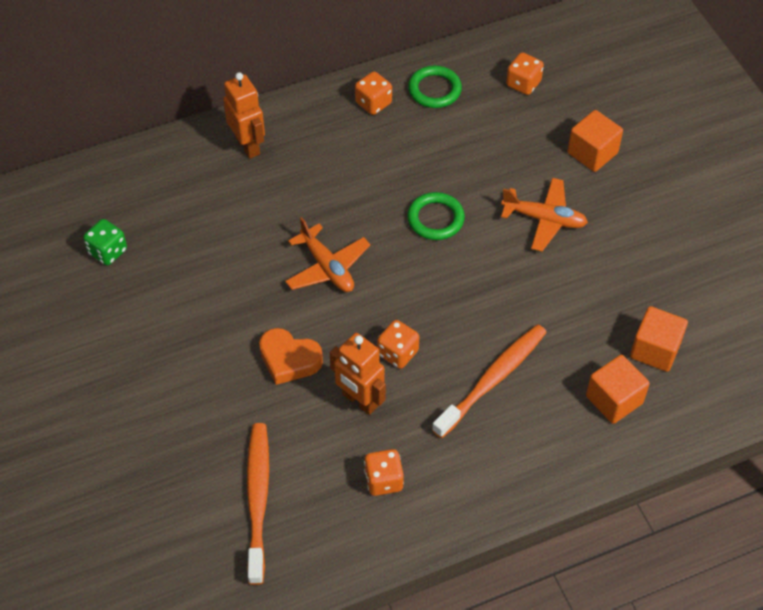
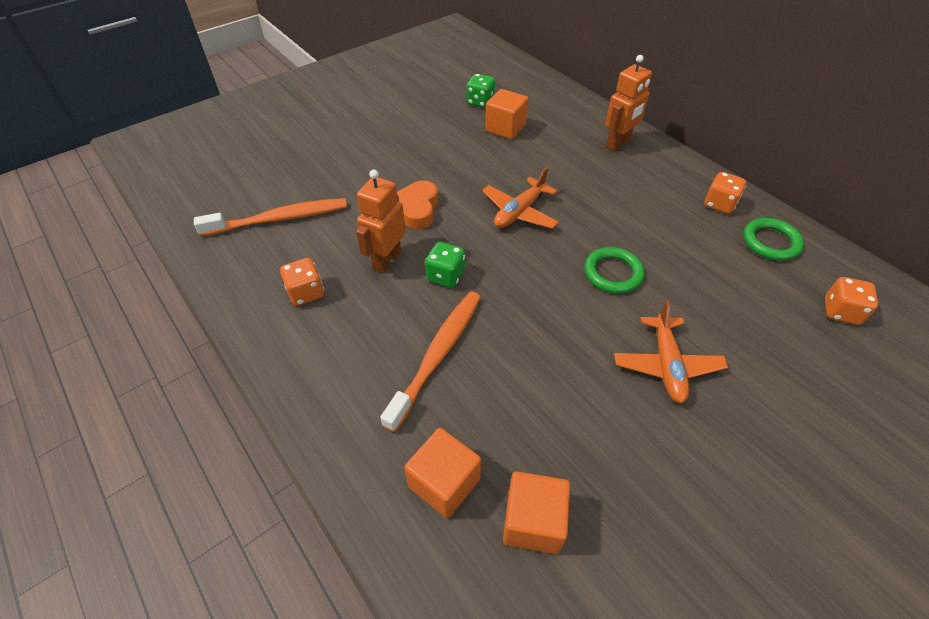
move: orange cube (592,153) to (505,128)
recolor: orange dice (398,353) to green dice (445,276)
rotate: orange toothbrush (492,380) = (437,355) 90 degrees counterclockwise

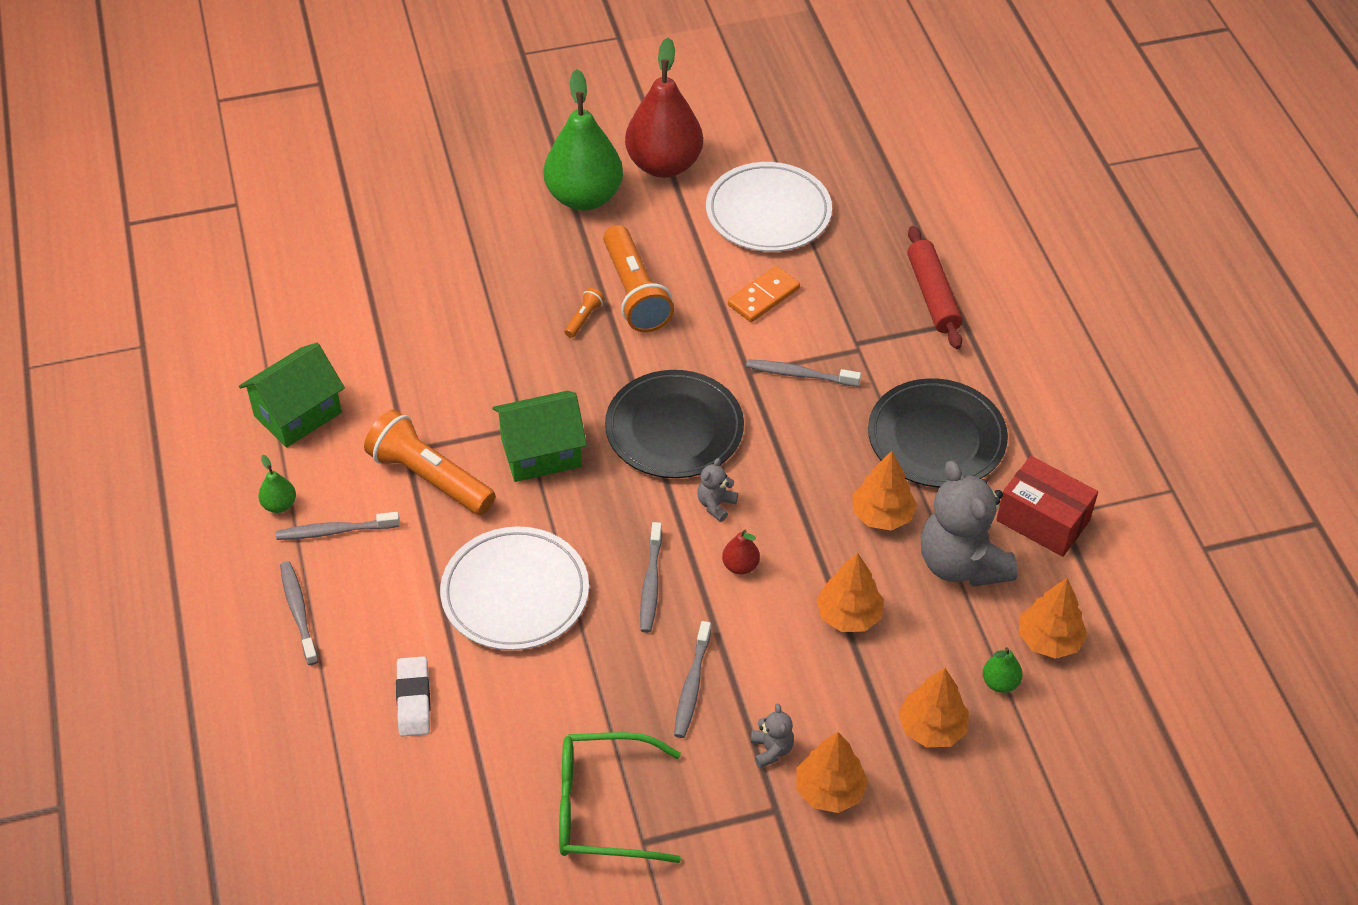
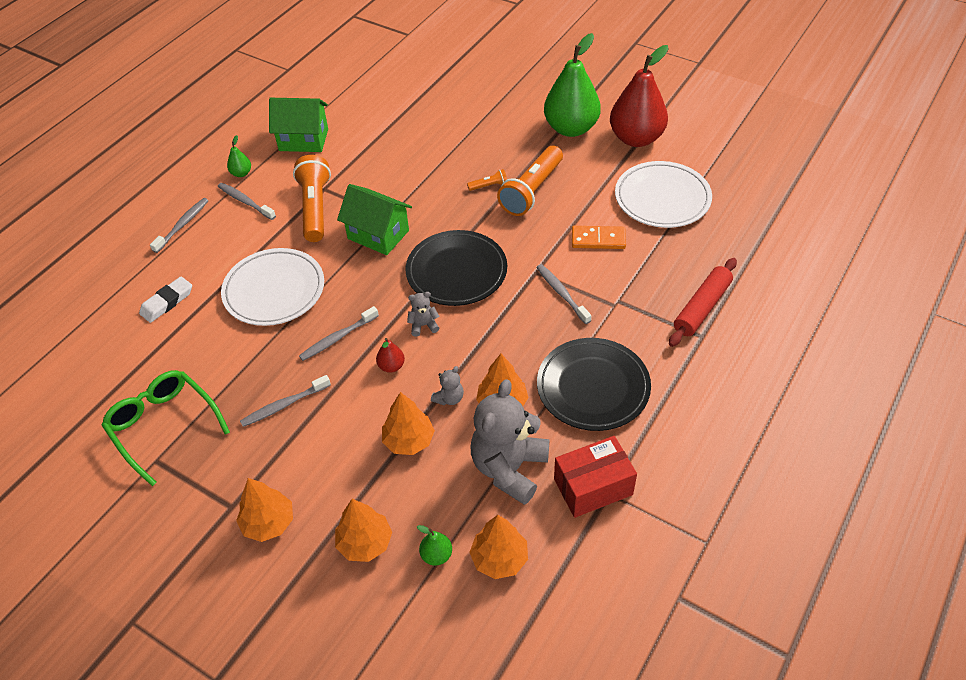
move: grey teddy bear (771,750) to (449,398)
rotate: red box (1042,520) = (593,487) 75 degrees clockwise

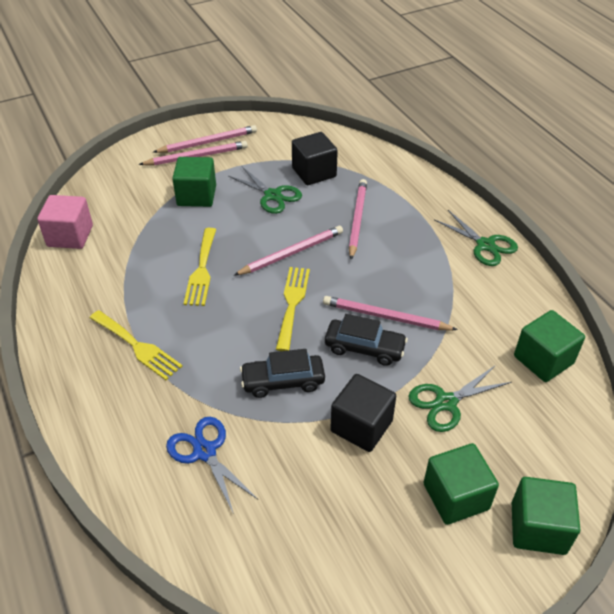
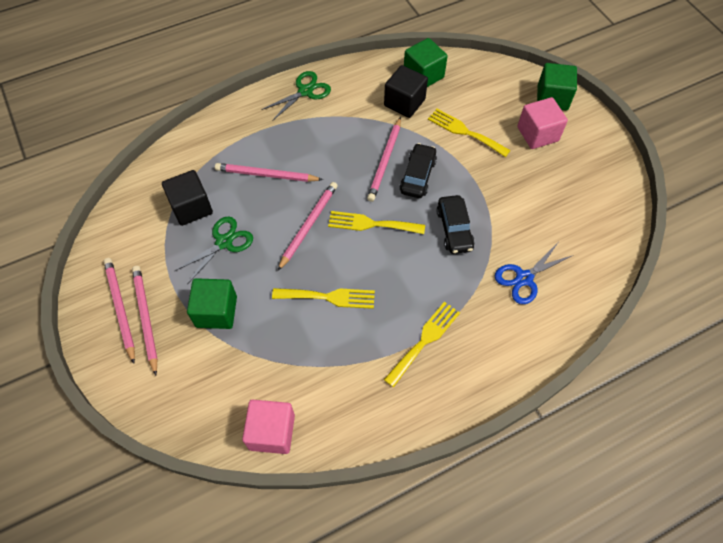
move: black cube (361,426) to (404,103)
replace: green scissors (446,402) to yellow fork (465,132)
recolor: green cube (456,496) to pink cube (537,134)
rotate: pink pencil (291,253) = (308,225) 60 degrees clockwise

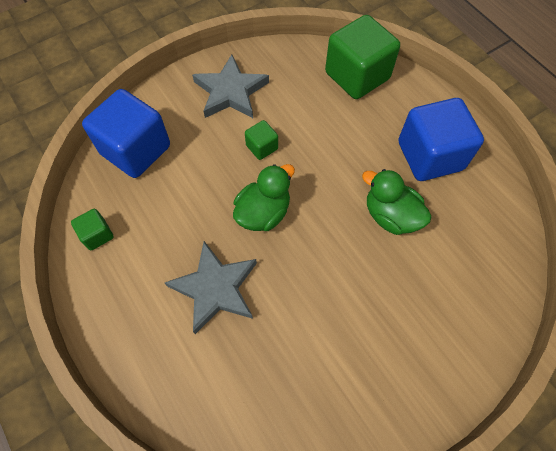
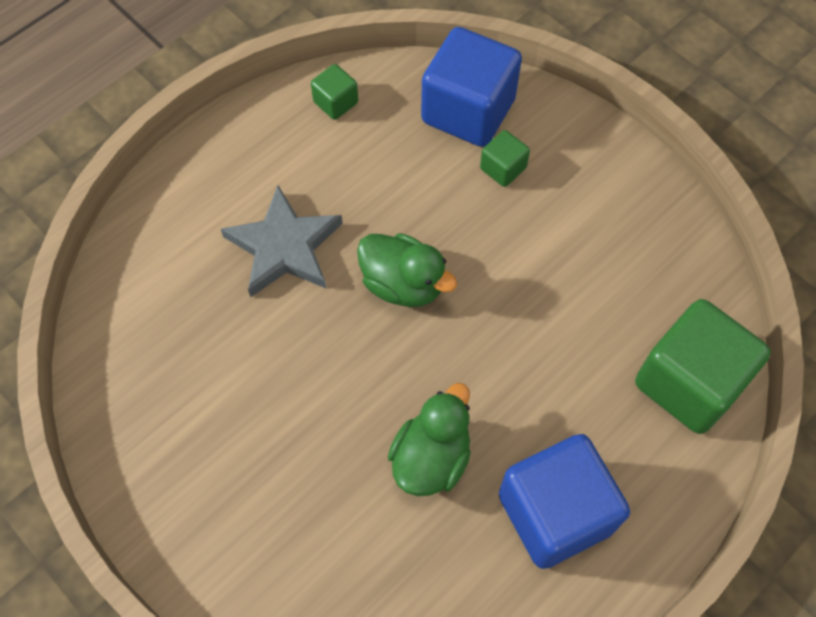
delete: grey star (230,91)
move: green cube (262,147) to (503,168)

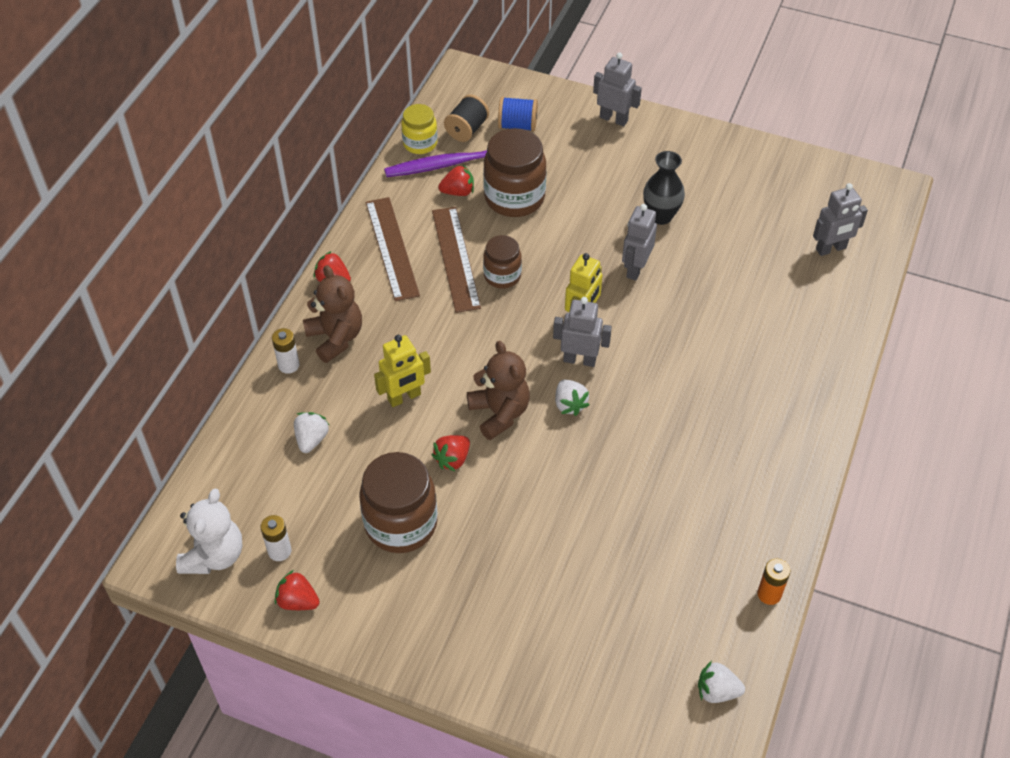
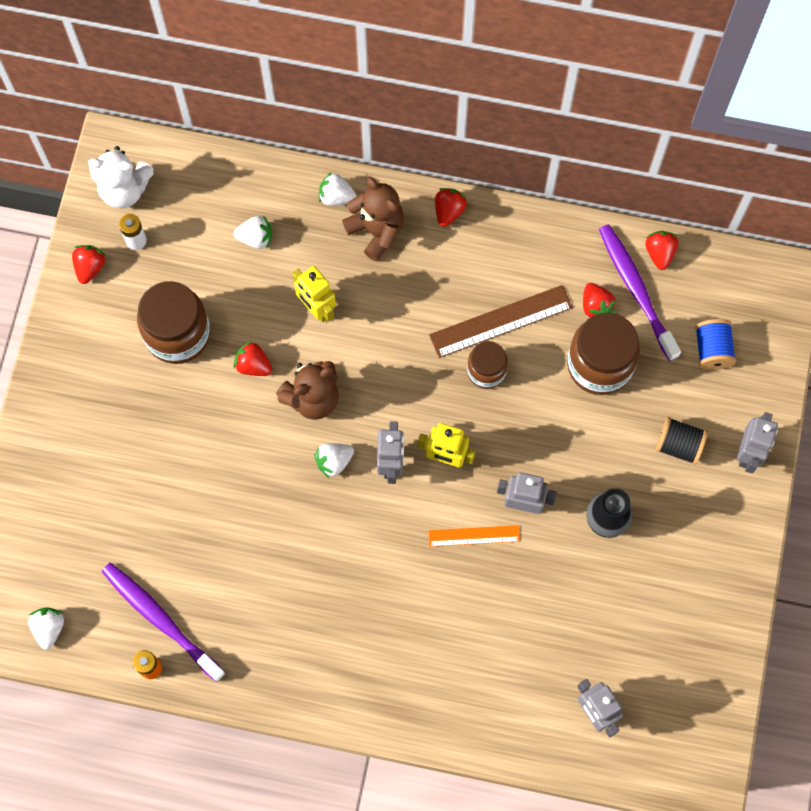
delete: brown ruler (392,248)
insert: purple toothbrush (160,619); orange ruler (474,535)
move: black spool (467,129) to (678,445)
replace: white battery (288,365) to white strawberry (336,197); yellow jar (420,143) to red strawberry (659,253)
rotate: brown teddy bear (335,338) = (376,231) 90 degrees counterclockwise

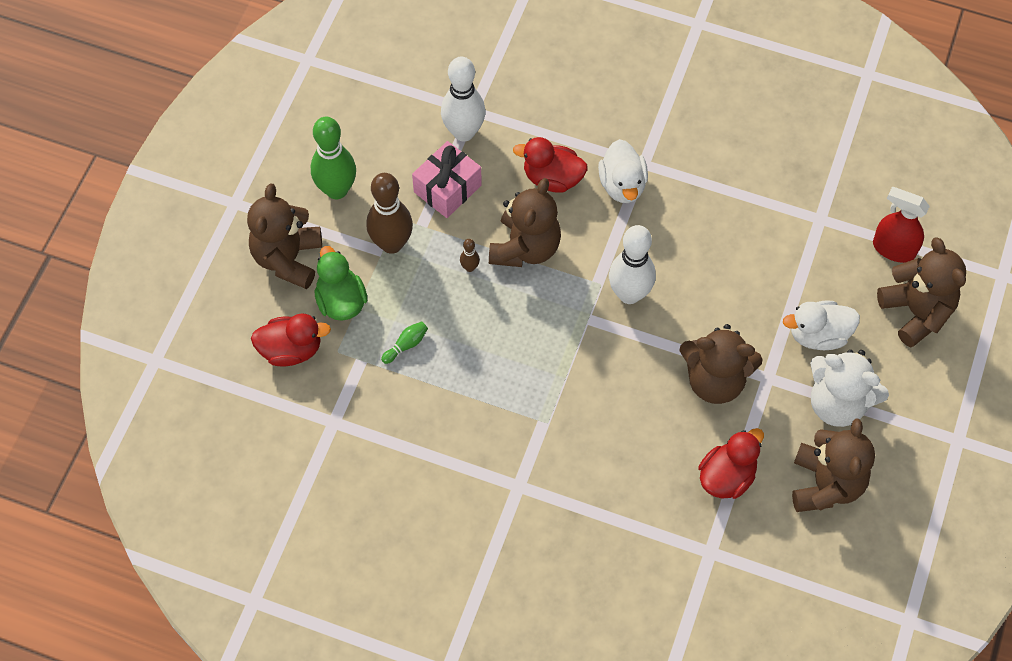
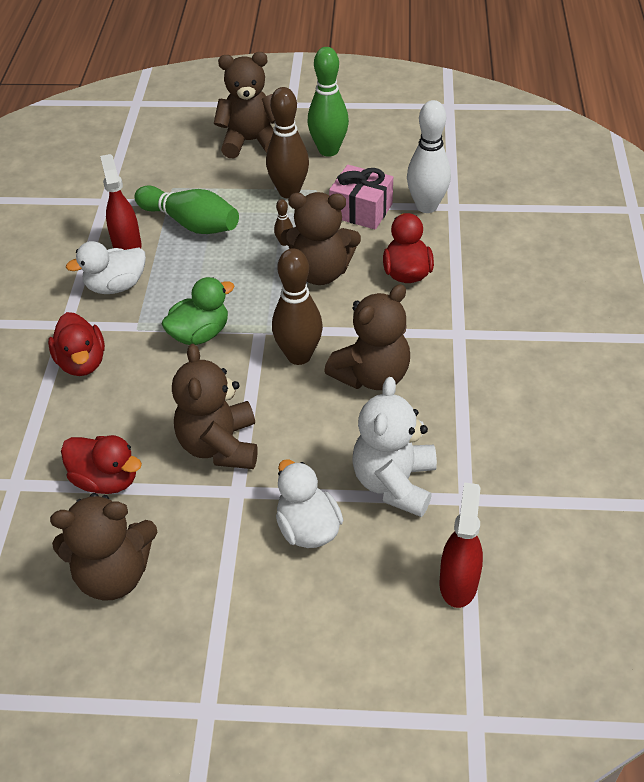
insert: red spray bottle (127,246)
move: red duck (291,350) to (82,362); green duck (341,301) to (200,334); white duck (622,185) to (116,286); white teddy bear (838,403) to (394,483); brown teddy bear (916,312) to (372,375)
recolor: white bowling pin (629,294) to brown bowling pin (299,356)
resize: green bowling pin (406,345) = (191,223) x2.32

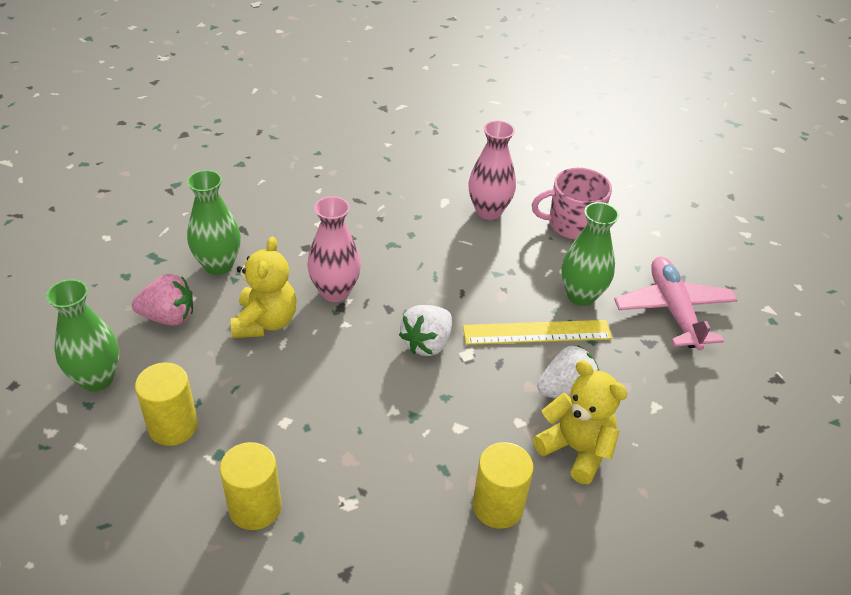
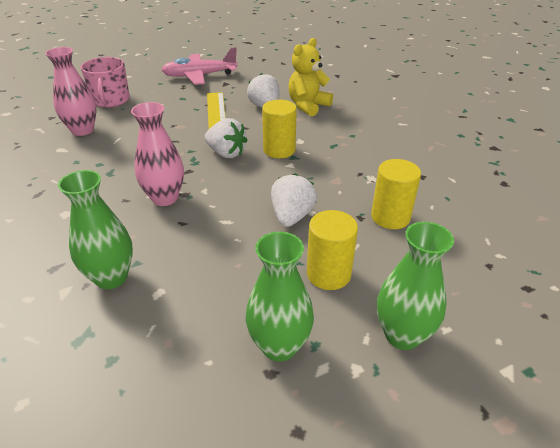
delete: pink strawberry (168,317); yellow teddy bear (265,322)
insert: white strawberry (292,216)
move: yellow cylinder (498,506) to (279,150); green vase (581,296) to (402,335)

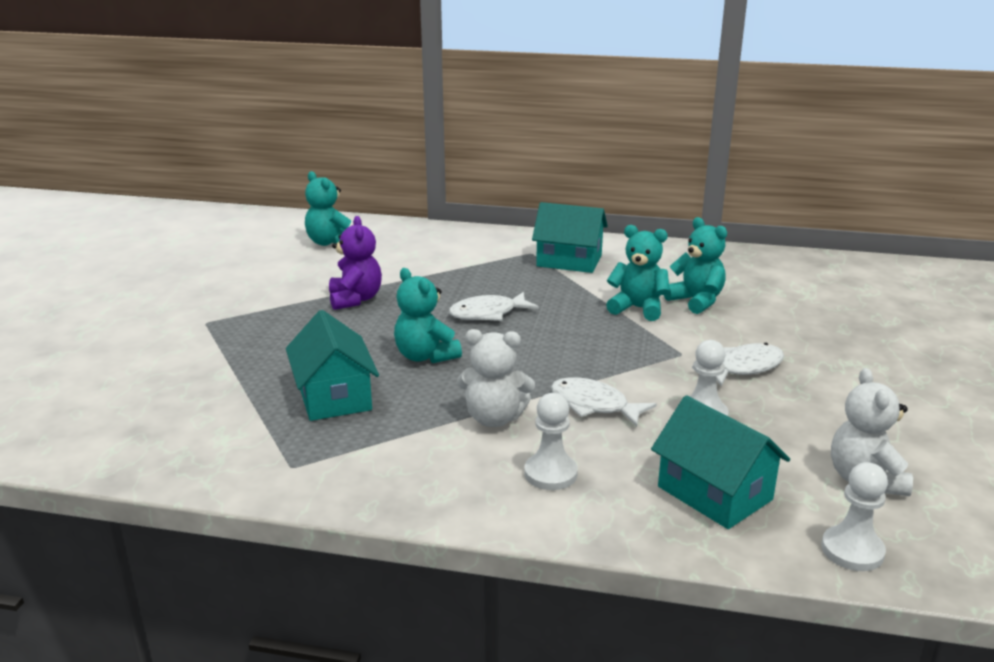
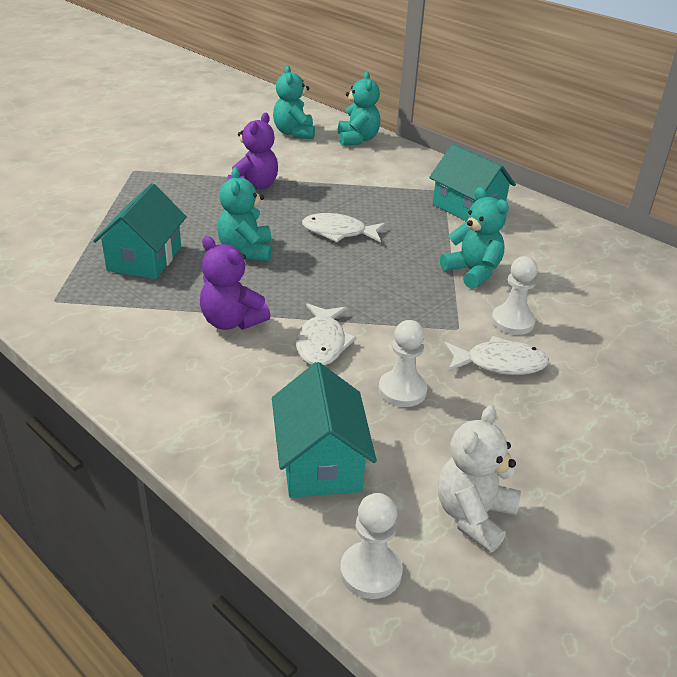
move: white pawn (550,474) to (512,321); turquoise teddy bear (696,301) to (357,139)
recolor: white teddy bear (494,418) to purple teddy bear (231,321)
rotate: white fish (594,405) = (322,343) 150 degrees counterclockwise

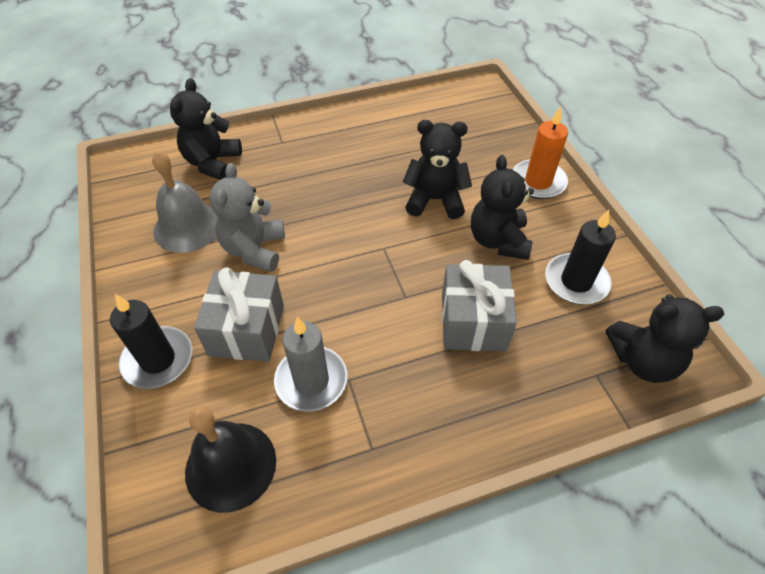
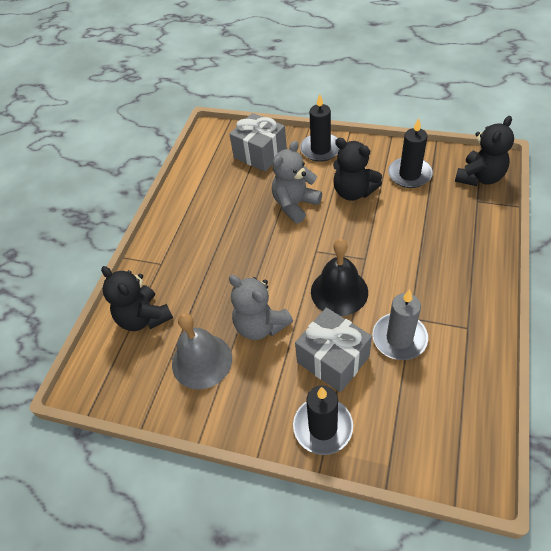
move: black bell (230,465) to (339,291); grey gift (473,322) to (260,154)
recolor: black teddy bear (435,200) to grey teddy bear (295,205); orange candle (538,182) to black candle (320,149)

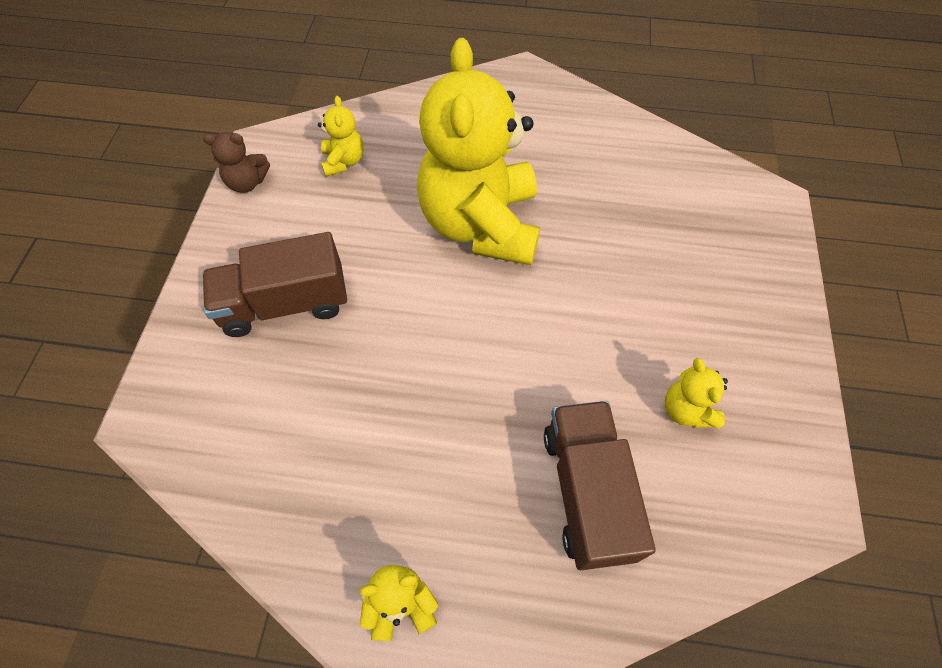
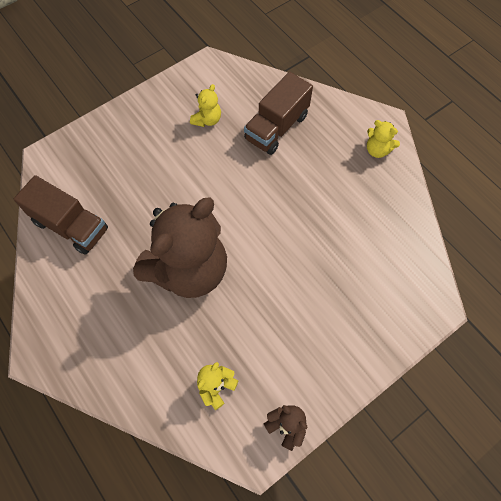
move: brown truck (285,304) to (71,226)
recolor: yellow teddy bear (481,225) to brown teddy bear (189,269)

